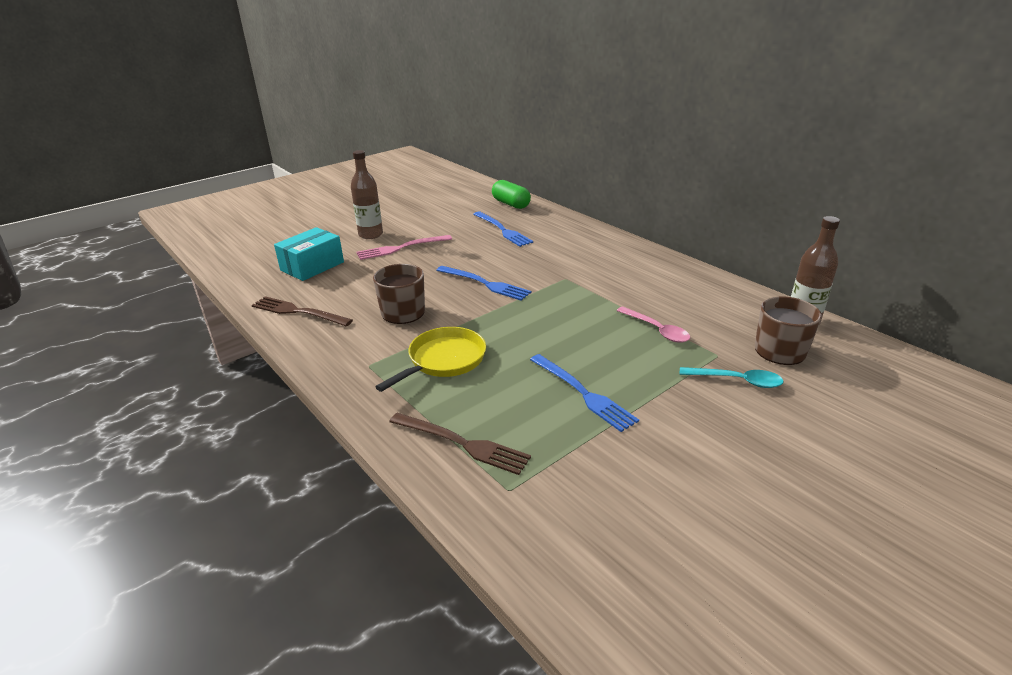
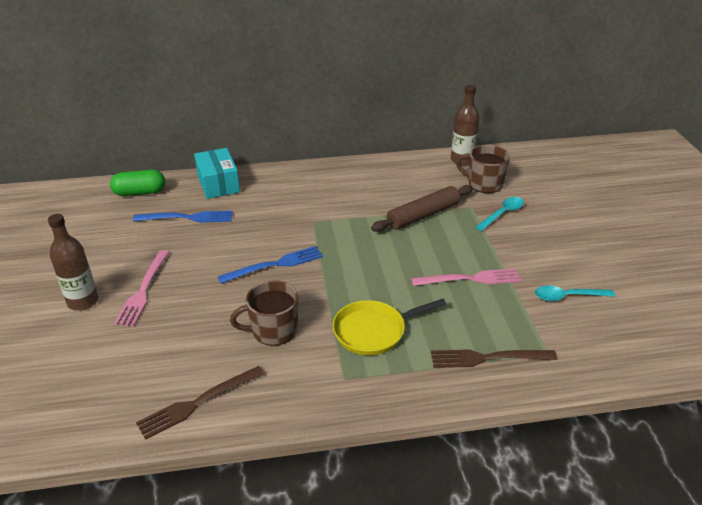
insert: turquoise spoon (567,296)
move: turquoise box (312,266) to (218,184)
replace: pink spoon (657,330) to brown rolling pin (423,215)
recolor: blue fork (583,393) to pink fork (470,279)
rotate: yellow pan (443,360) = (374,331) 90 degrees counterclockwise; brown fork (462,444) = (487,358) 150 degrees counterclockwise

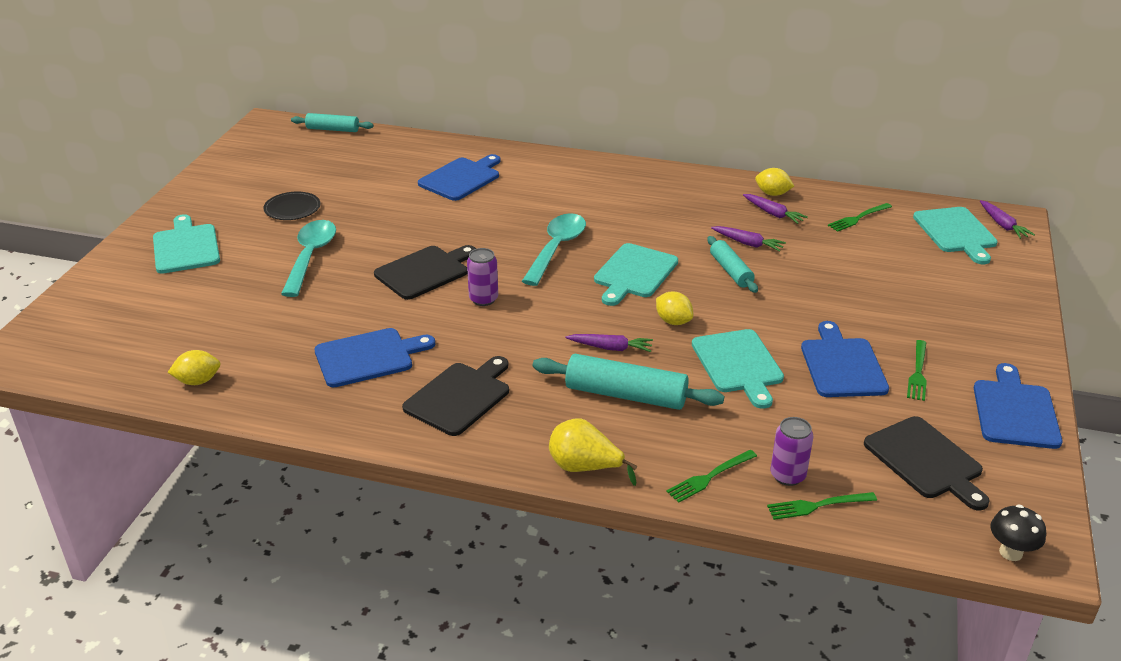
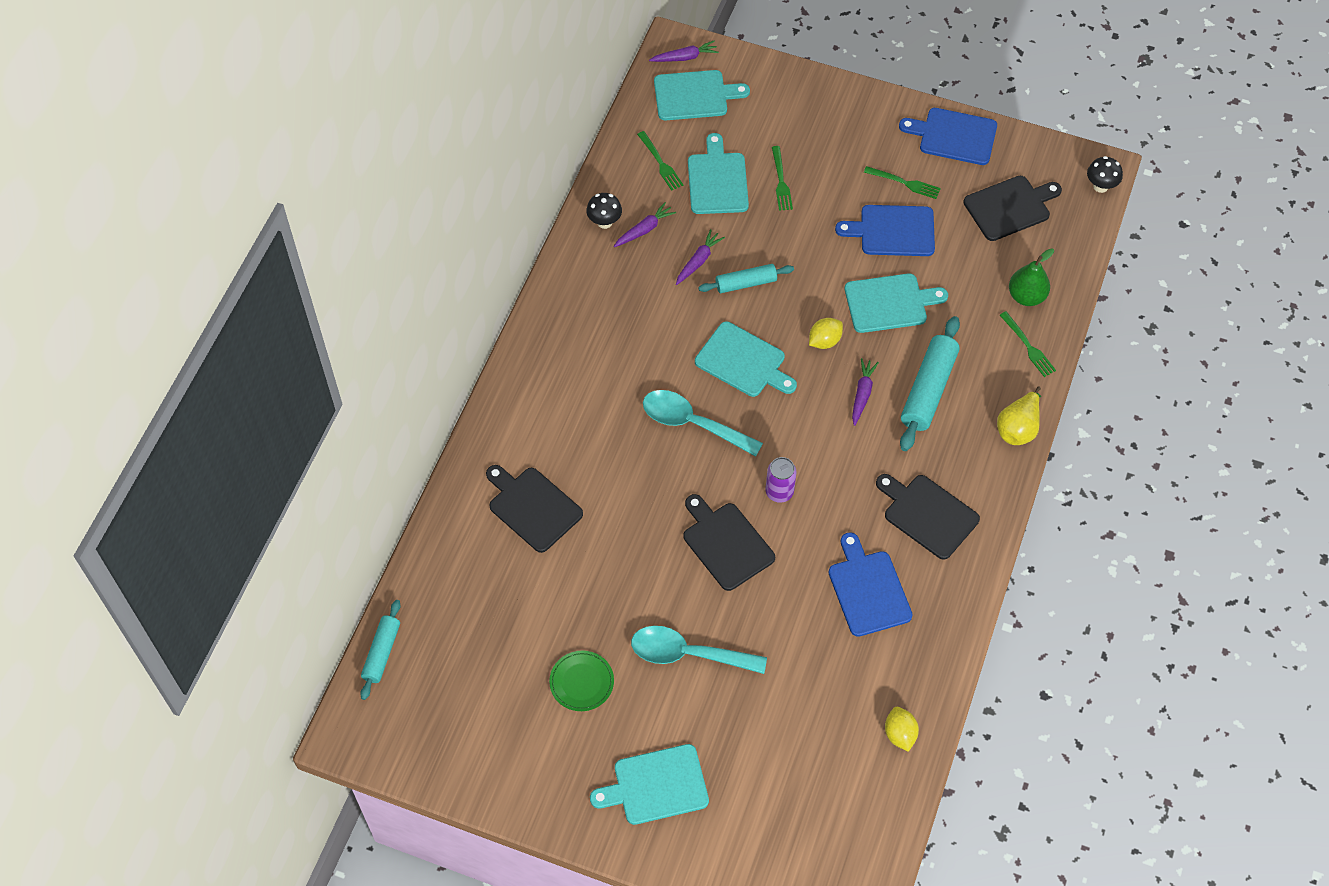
insert: turquoise cutting board (717,180)
move: green fork (817,506) to (781,181)
replace: yellow lemon (772,194) to black mushroom (604,222); purple can (787,475) to green pear (1026,296)
recolor: black plate (292,208) to green plate (581,682); blue cutting board (461,178) to black cutting board (532,507)

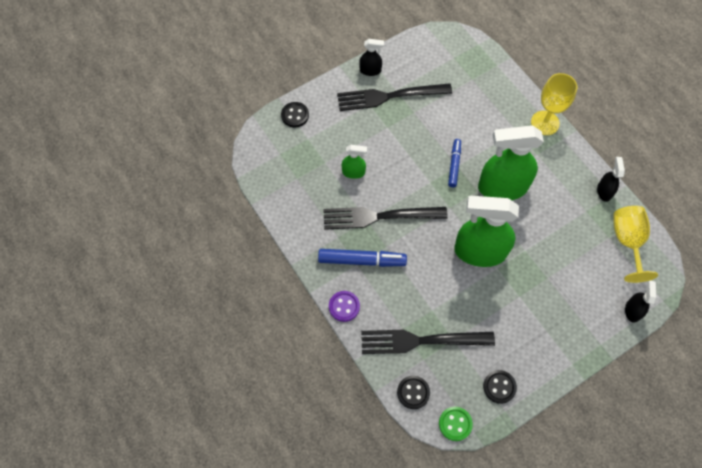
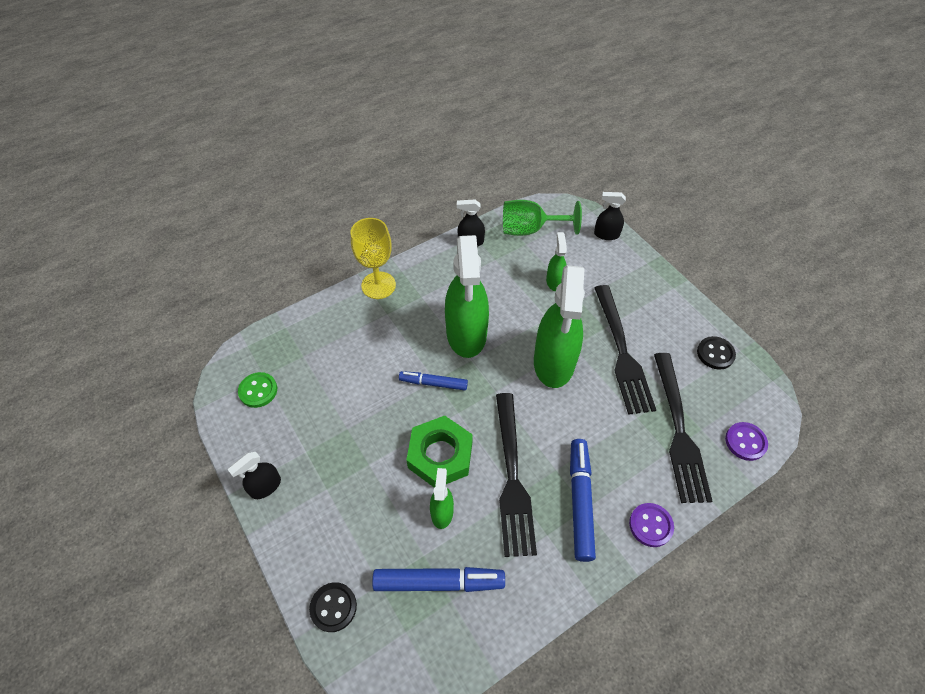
insert: blue marker (438,582); green nut (440,455); green spray bottle (554,281)
move: black fork (389,96) to (622,352); green button (455,424) to (258,391)
recolor: black button (413,392) to purple button (745,442); yellow goblet (627,241) to green goblet (530,230)
rotate: black spray bottle (370,70) = (265,486) 135 degrees counterclockwise

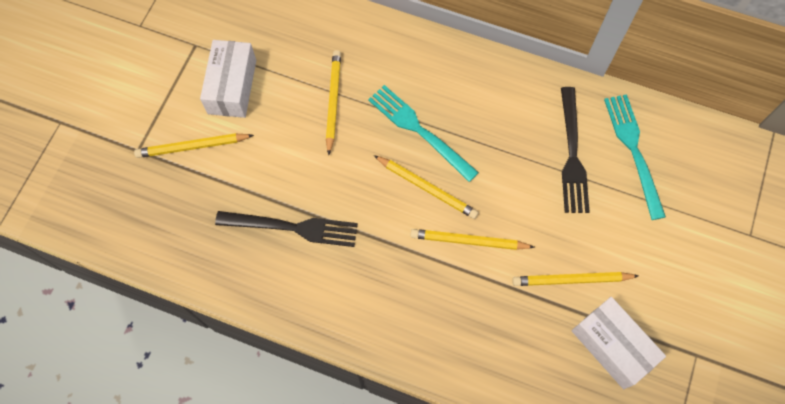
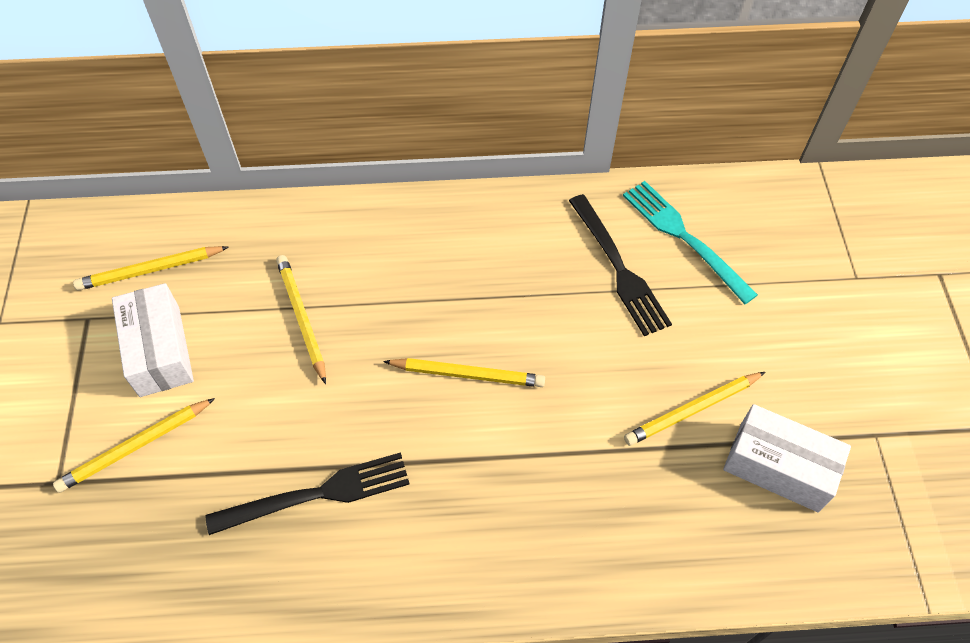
delete: turquoise fork (418,130)
move: yellow pencil (468,241) to (150,270)

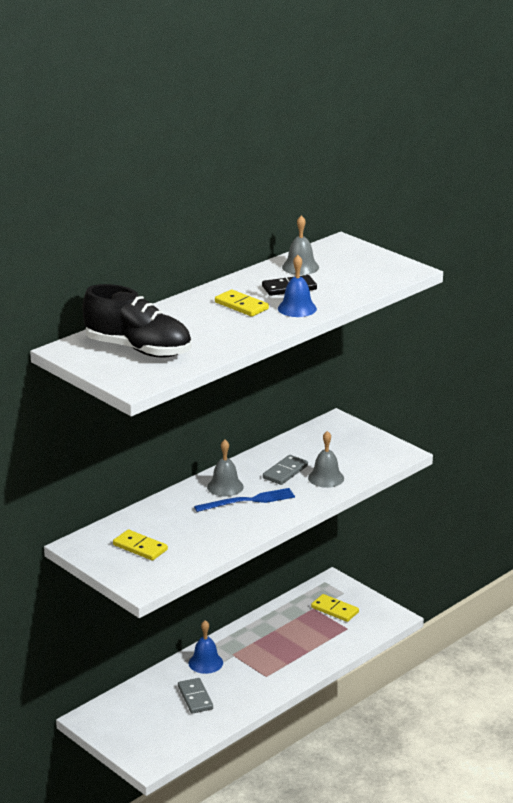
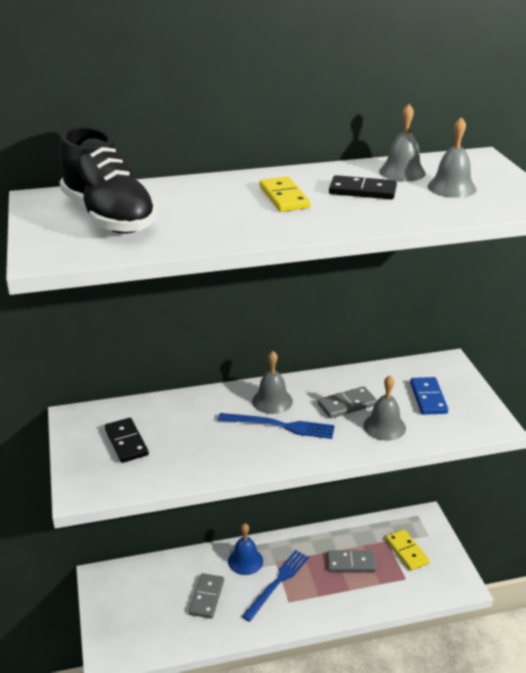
delete: blue bell (297,308)
insert: blue fork (277,583); grey domino (351,563); blue domino (428,398); grey bell (451,187)
recolor: yellow domino (140,547) to black domino (126,442)

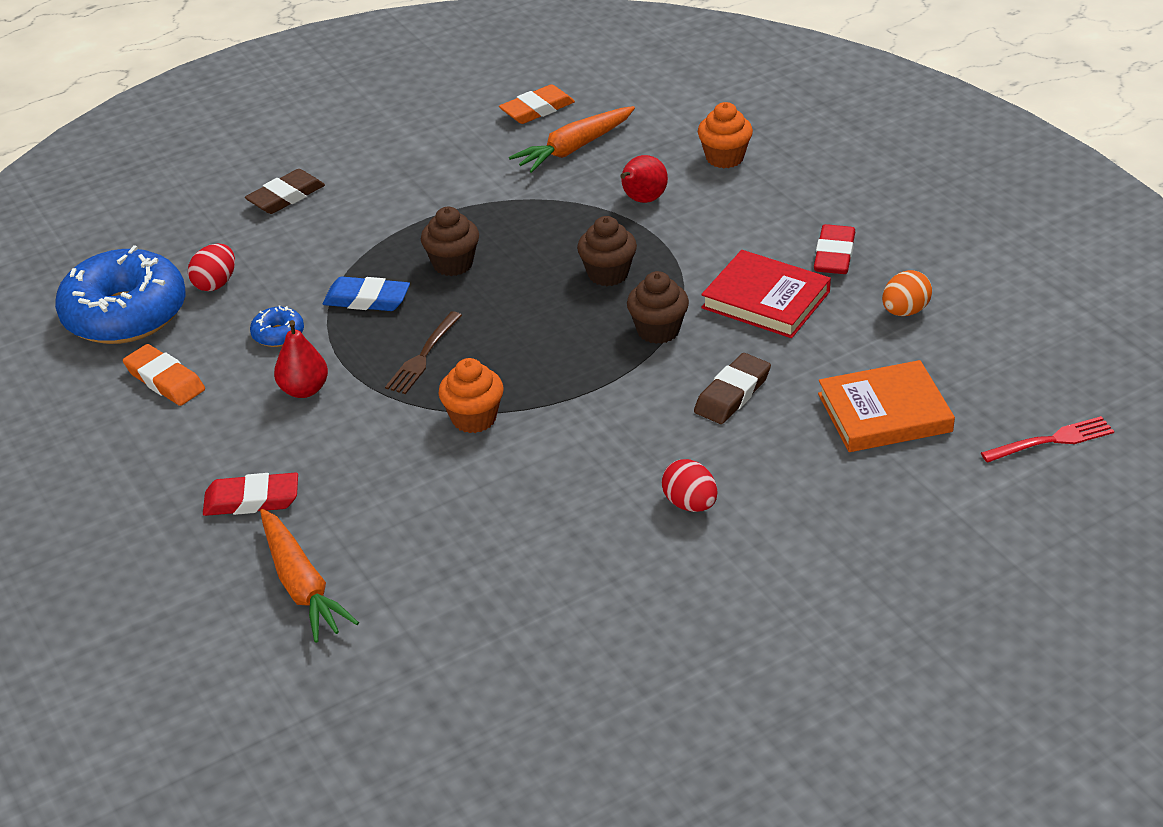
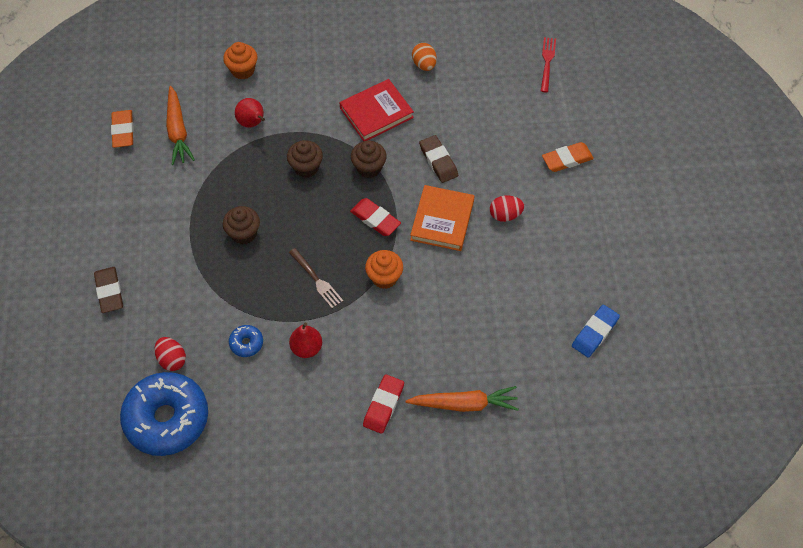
move: orange eraser (165,380) to (567,159); blue eraser (367,299) to (595,332); red eraser (834,255) to (375,219); orange book (884,413) to (442,220)

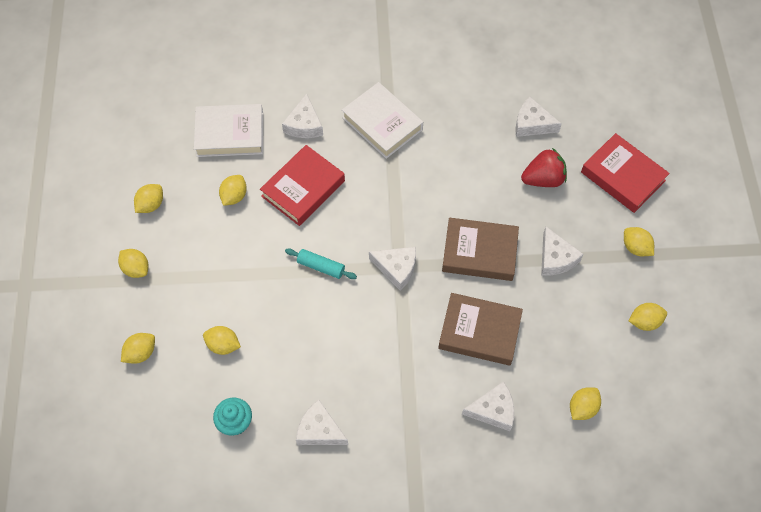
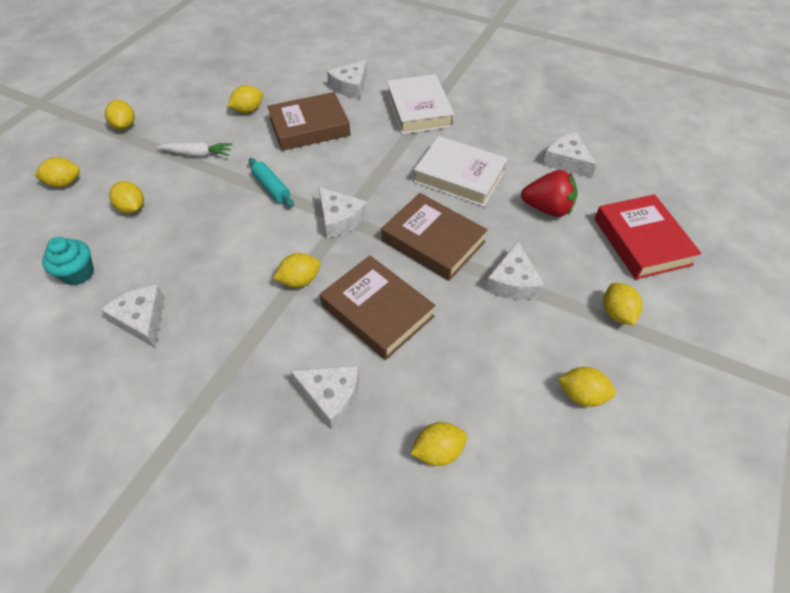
insert: white carrot (197,154)
move: yellow lemon (151,205) to (300,280); white book (230,134) to (459,176)
recolor: red book (303,188) to brown book (309,127)

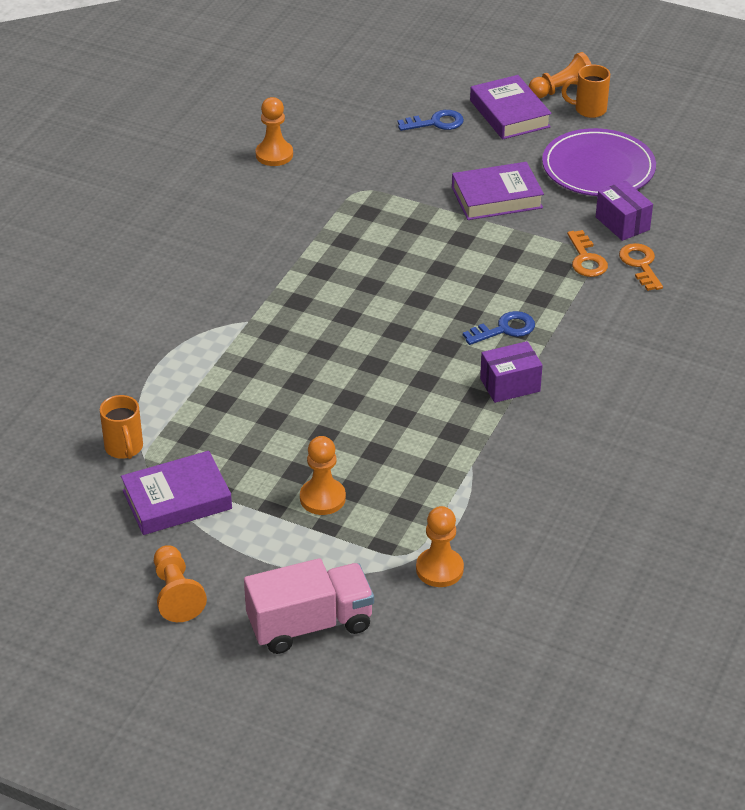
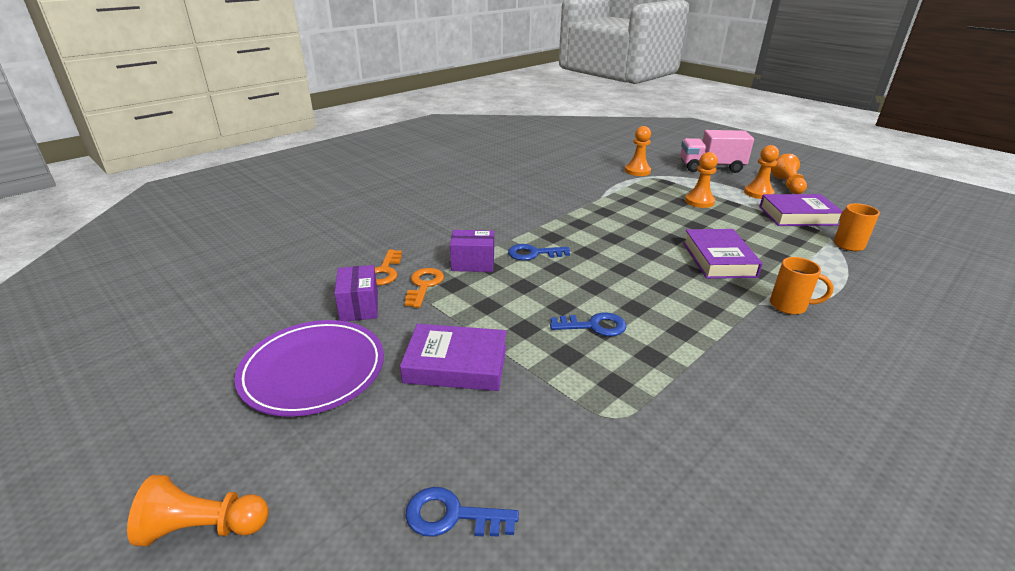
insert: blue key (594,326)
move: orange pawn (274,155) to (758,193); purple book (509,114) to (718,259); purple box (510,385) to (473,263); orange mug (588,110) to (789,306)

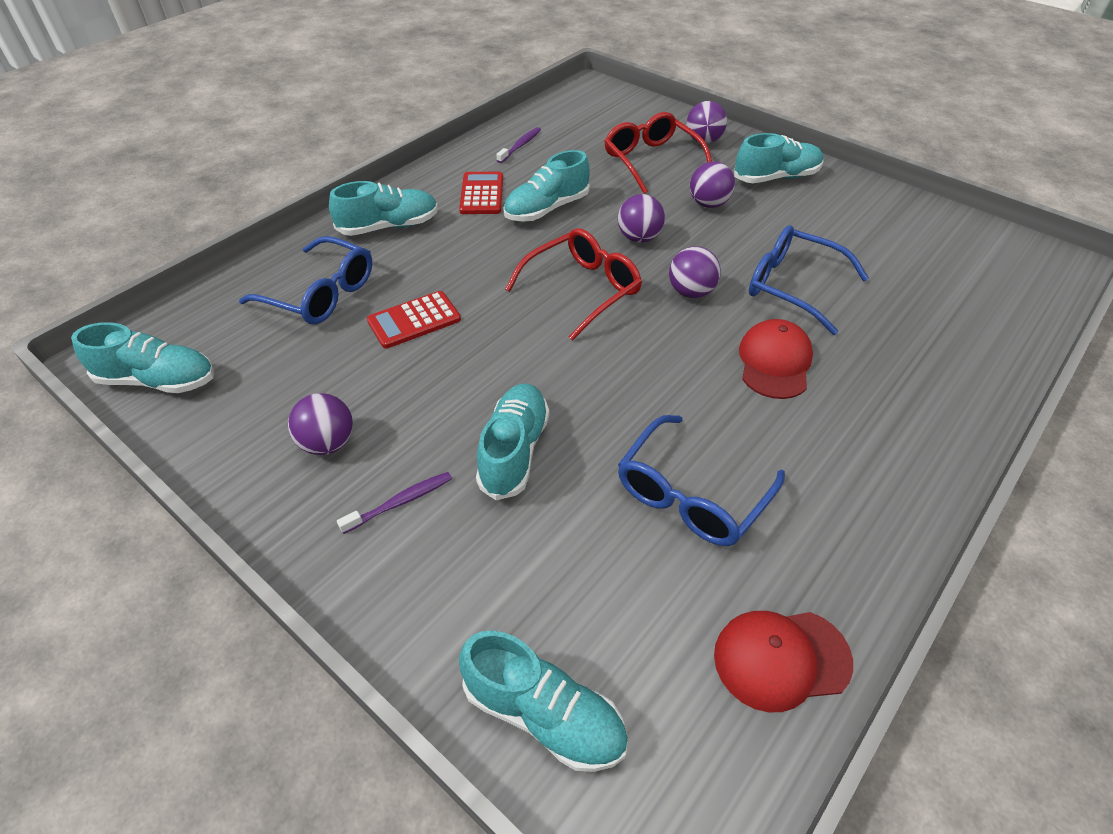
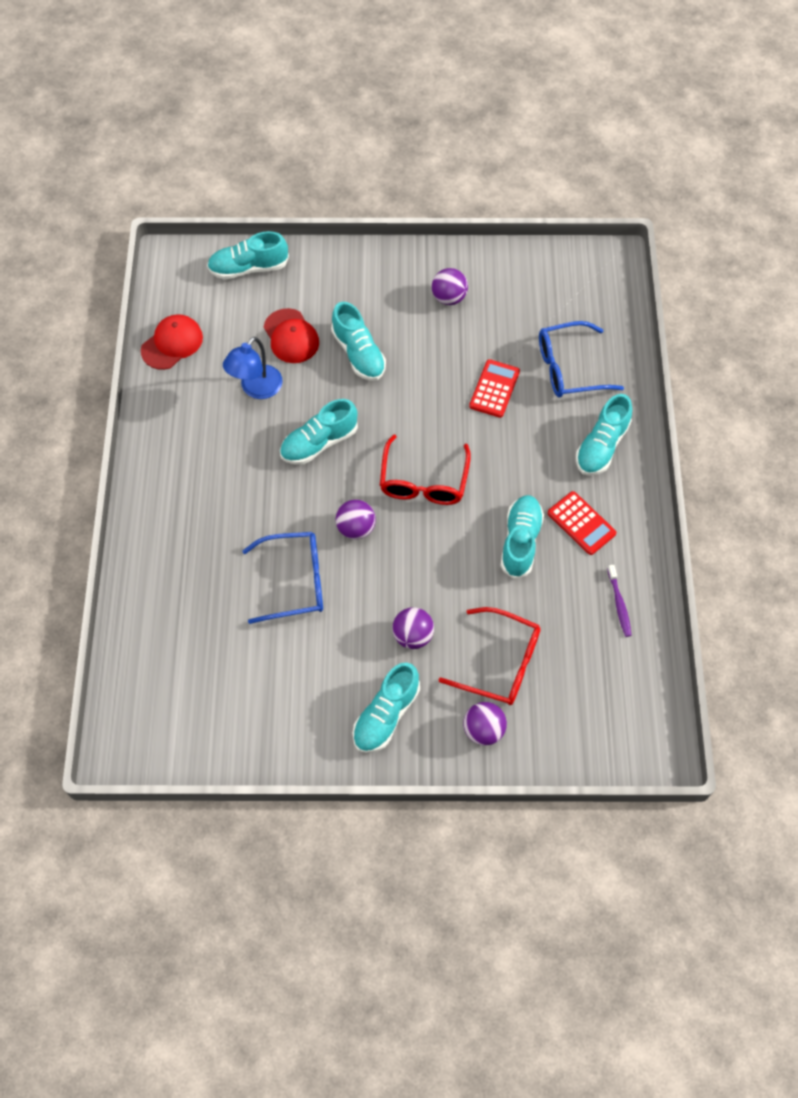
delete: purple toothbrush (400,502); purple ball (639,238)
move: turquoise shoe (158,380) to (319,442); red cap (774,362) to (291,336)
replace: blue glasses (691,494) to blue lamp (256,389)

